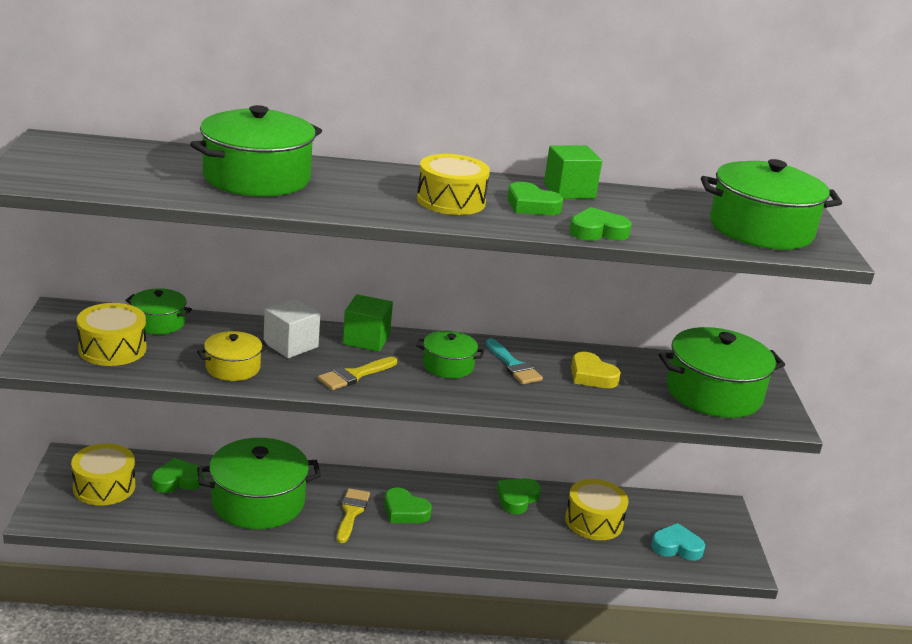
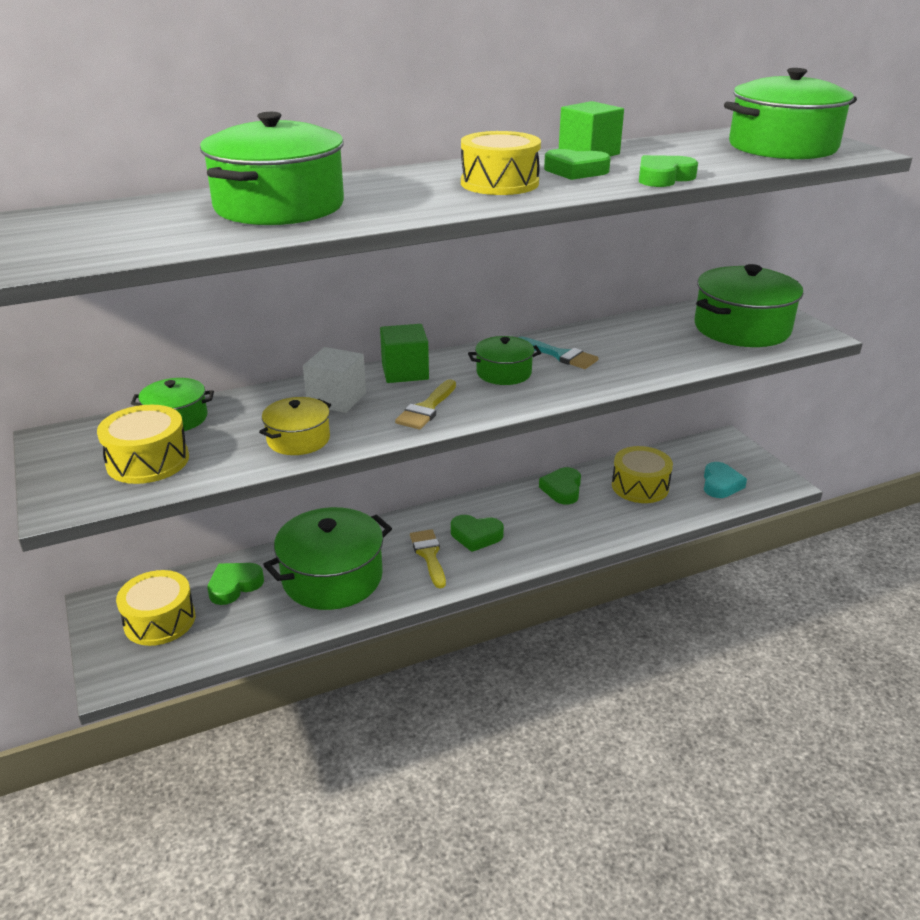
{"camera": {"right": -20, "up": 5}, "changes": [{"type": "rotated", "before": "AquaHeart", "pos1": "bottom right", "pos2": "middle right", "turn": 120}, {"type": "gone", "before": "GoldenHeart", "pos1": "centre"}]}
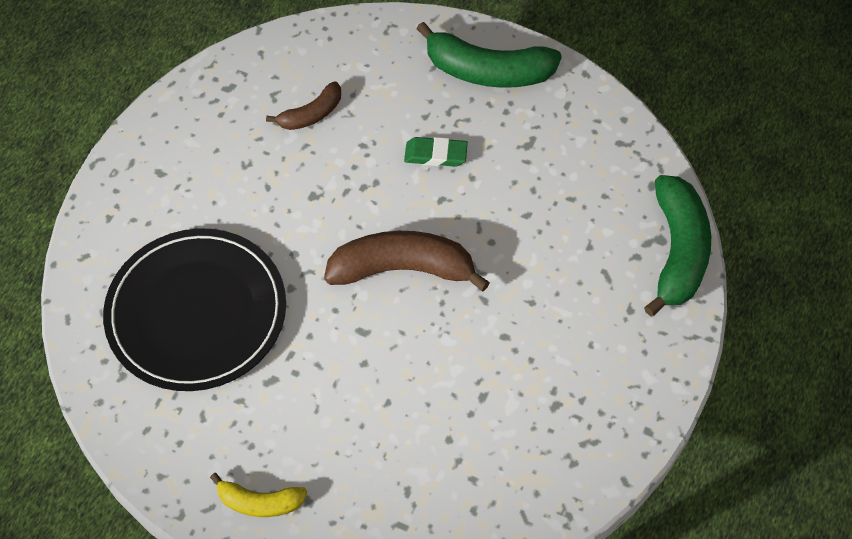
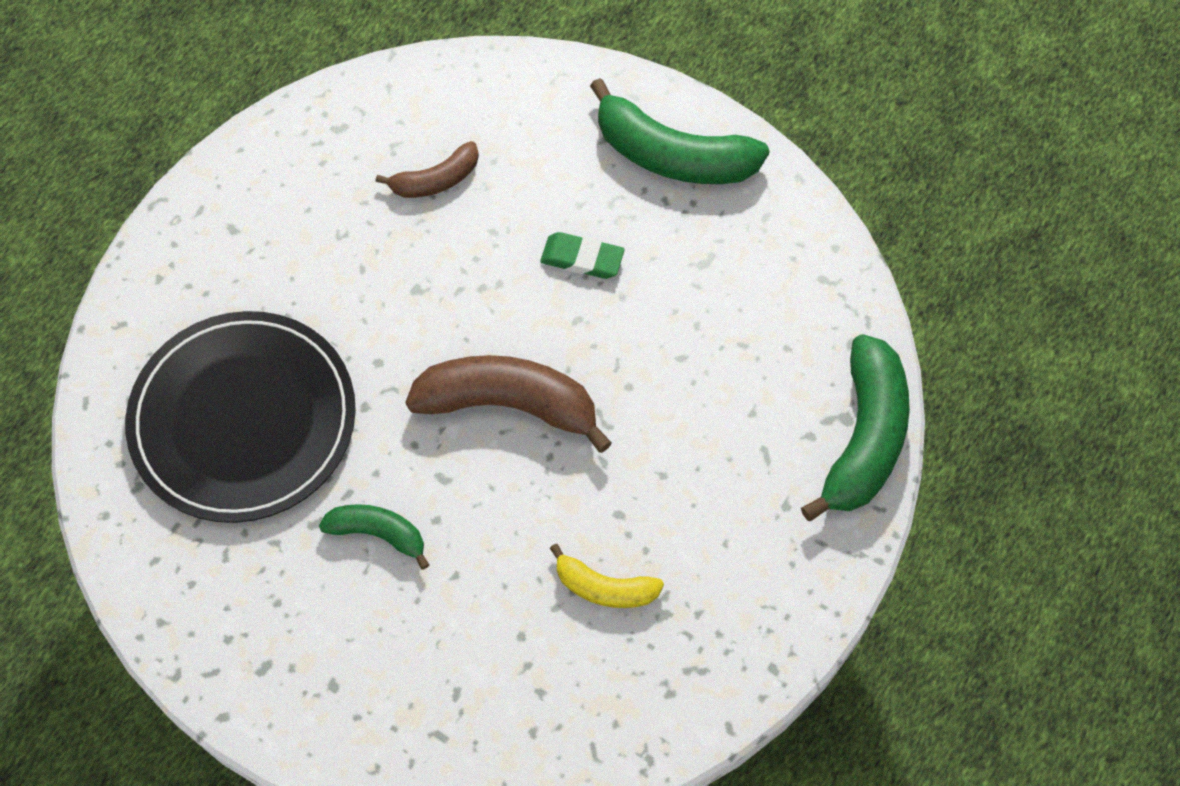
{"camera": {"right": 10, "up": 5}, "changes": [{"type": "new", "after": "LeafGreenBananaFruit (no. 1 from left)", "pos2": "bottom left"}, {"type": "shifted", "before": "GoldenBananaFruit", "pos1": "bottom left", "pos2": "bottom centre"}]}
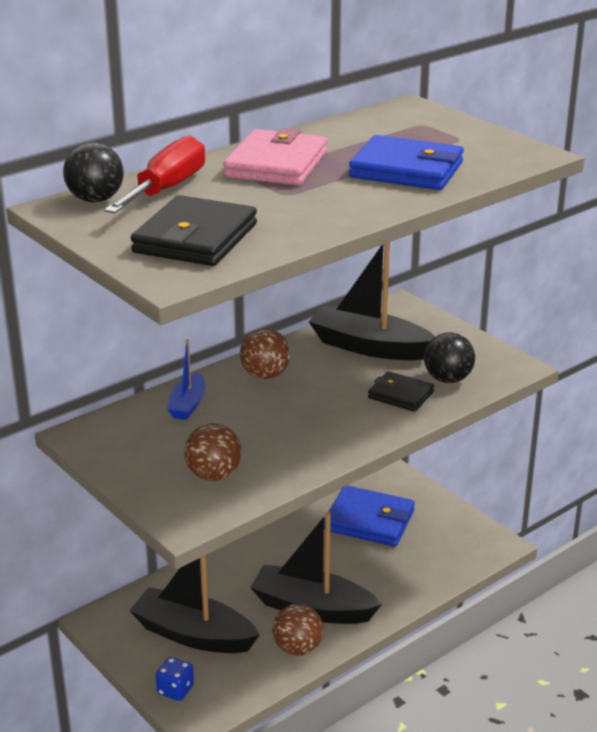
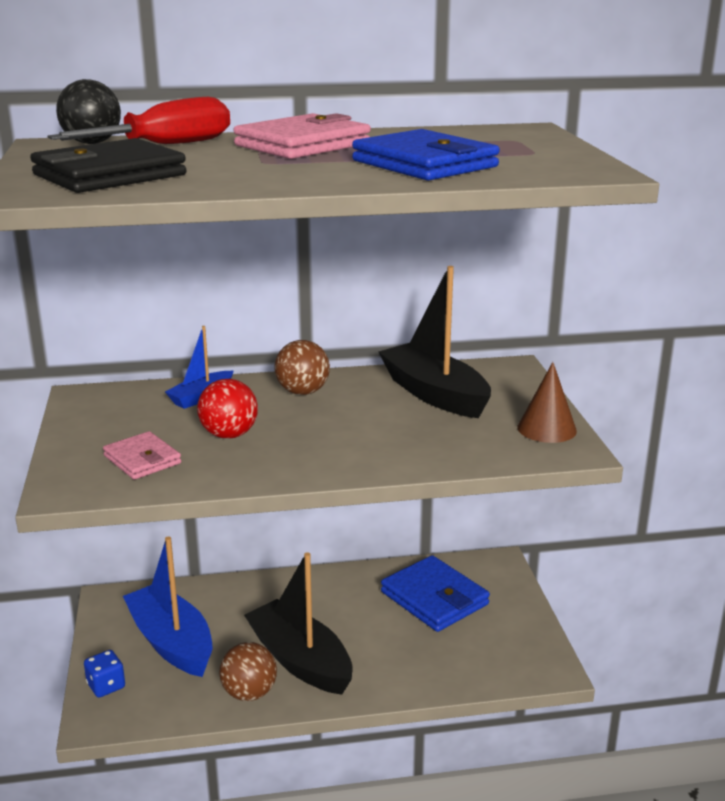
{"camera": {"right": 30, "up": -5}, "changes": [{"type": "swapped", "before": "DarkBrownPlayBall (no. 1 from left)", "after": "RosePinkWallet (no. 1 from left)", "pos1": "centre", "pos2": "middle left"}, {"type": "repainted", "before": "JetBlackToyBoat (no. 1 from left)", "after": "BlueToyBoat (no. 1 from left)", "pos1": "bottom left", "pos2": "bottom left"}, {"type": "new", "after": "CrimsonPlayBall", "pos2": "middle left"}, {"type": "new", "after": "DarkBrownSolidCone", "pos2": "middle right"}, {"type": "gone", "before": "JetBlackWallet (no. 2 from left)", "pos1": "middle right"}, {"type": "gone", "before": "JetBlackPlayBall (no. 2 from left)", "pos1": "middle right"}]}
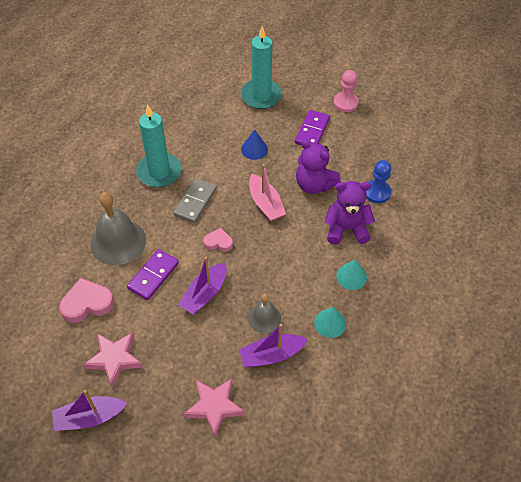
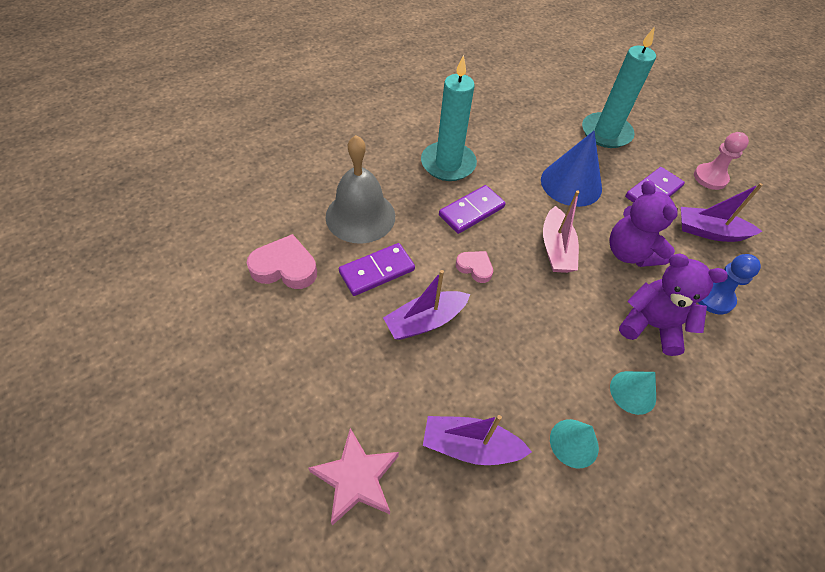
{"camera": {"right": 25, "up": 0}, "changes": [{"type": "repainted", "before": "GrayDomino", "after": "PurpleDomino (no. 2 from left)", "pos1": "centre", "pos2": "centre"}, {"type": "scaled", "before": "BlueSolidCone", "pos1": "top centre", "pos2": "top right", "scale": 1.77}, {"type": "shifted", "before": "PurpleToyBoat (no. 1 from left in the first image)", "after": "PurpleToyBoat (no. 3 from left)", "pos1": "bottom left", "pos2": "middle right"}, {"type": "gone", "before": "RosePinkStarShape (no. 1 from left)", "pos1": "bottom left"}, {"type": "gone", "before": "GraySchoolBell (no. 2 from left)", "pos1": "centre"}]}
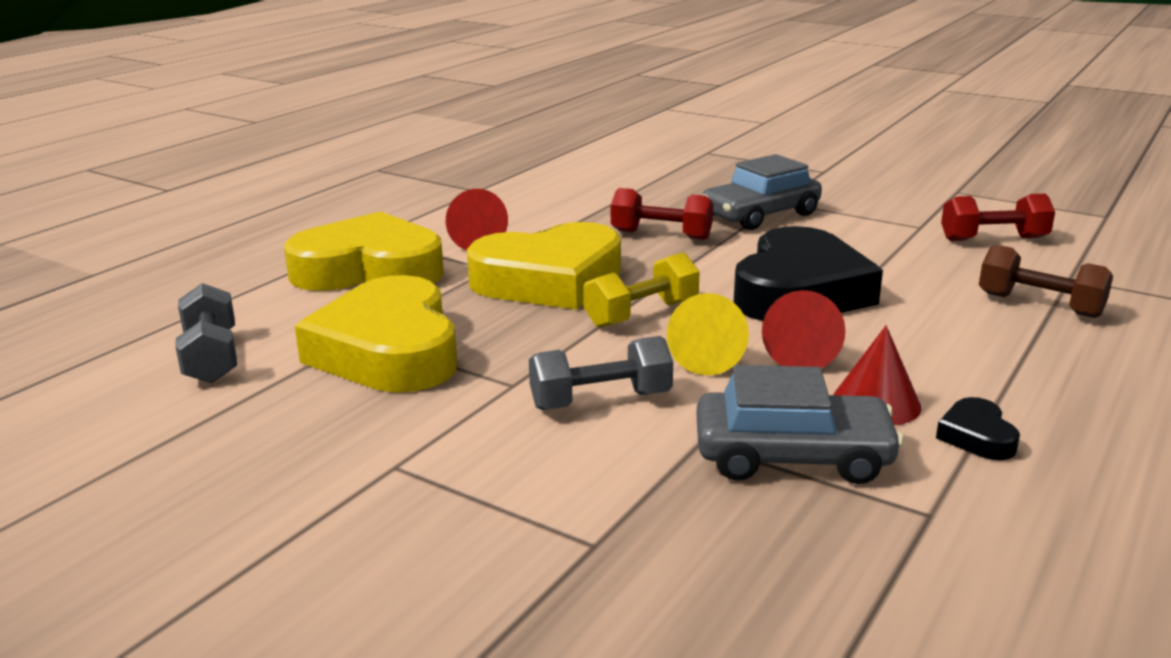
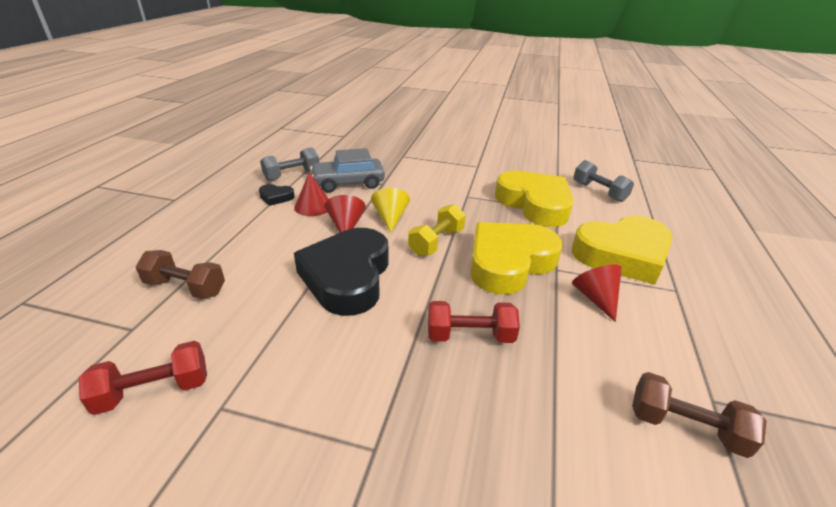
{"camera": {"right": 160, "up": 10}, "changes": [{"type": "rotated", "before": "JetBlackHeart (no. 2 from left in the first image)", "pos1": "middle right", "pos2": "middle left", "turn": 120}, {"type": "shifted", "before": "GrayFreeWeight (no. 2 from left in the first image)", "after": "GrayFreeWeight (no. 1 from left)", "pos1": "centre", "pos2": "top centre"}, {"type": "new", "after": "DarkBrownFreeWeight (no. 2 from left)", "pos2": "bottom right"}, {"type": "gone", "before": "GrayAutomobile (no. 1 from left)", "pos1": "top centre"}]}
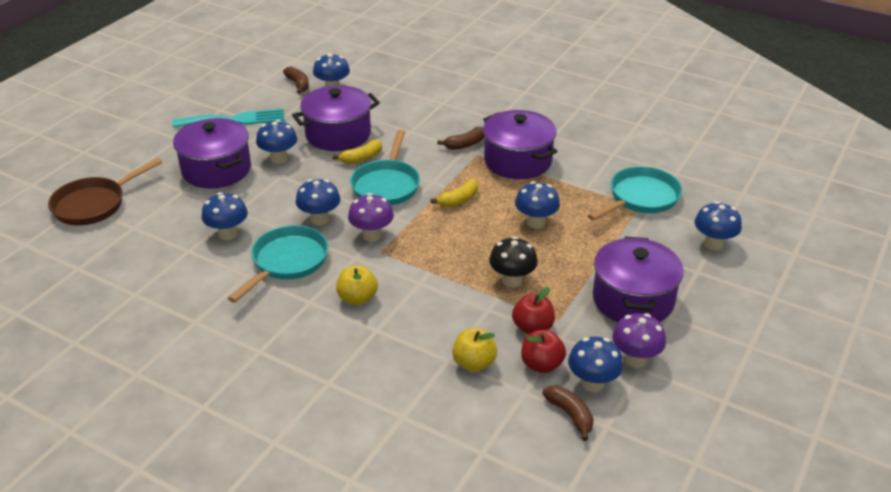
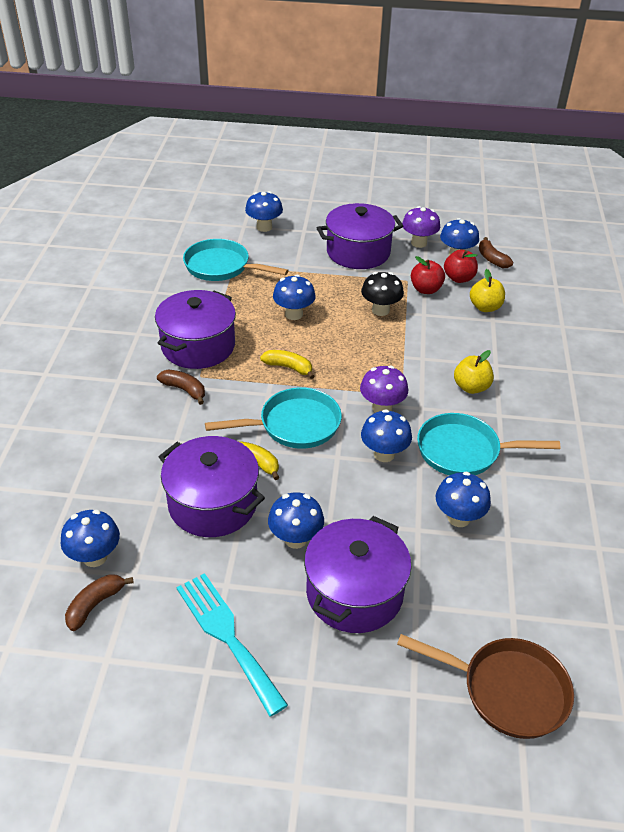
{"camera": {"right": -115, "up": 5}, "changes": [{"type": "rotated", "before": "DarkBrownBananaFruit (no. 3 from left)", "pos1": "bottom centre", "pos2": "top right", "turn": -60}]}
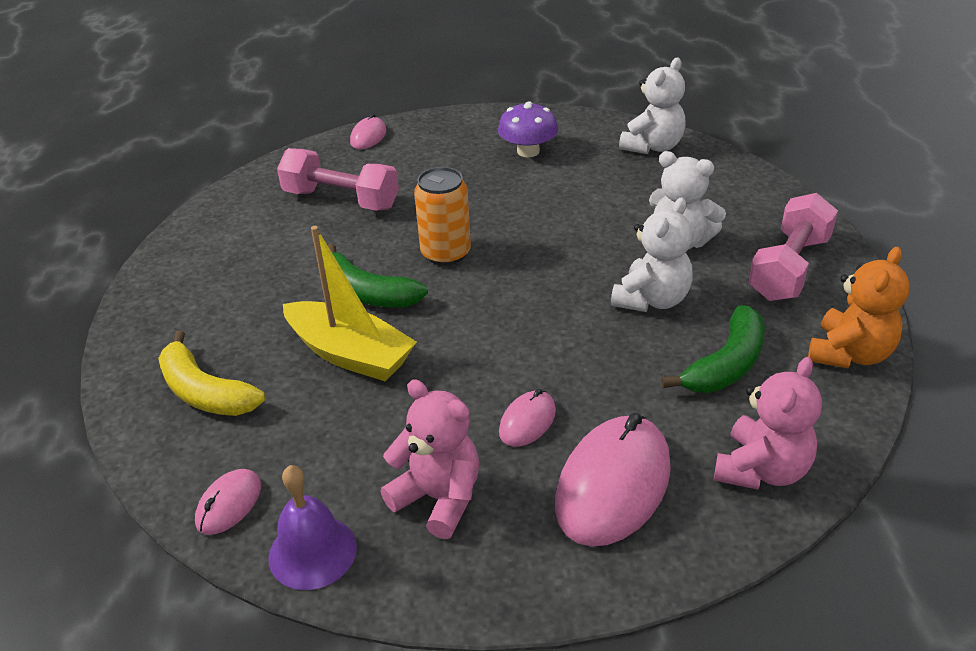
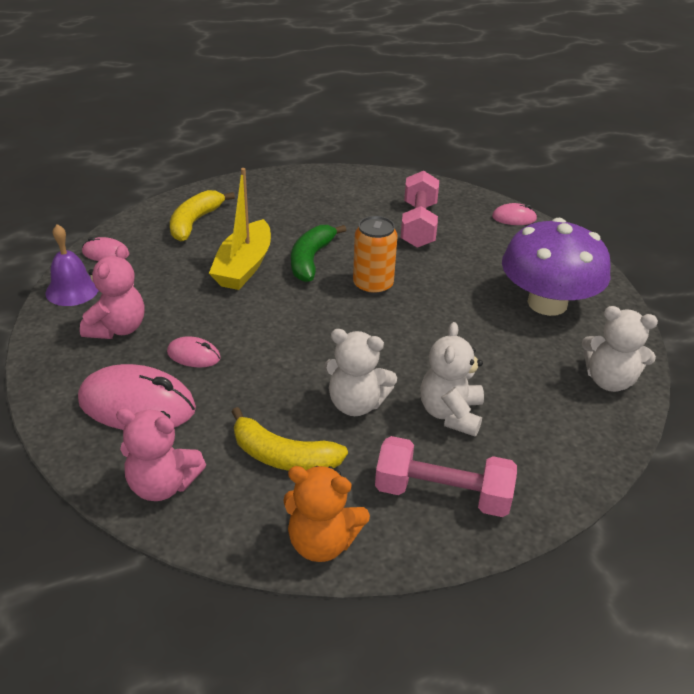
{"camera": {"right": 70, "up": 0}, "changes": [{"type": "repainted", "before": "LeafGreenBananaFruit (no. 2 from left)", "after": "GoldenBananaFruit (no. 2 from left)", "pos1": "middle right", "pos2": "centre"}, {"type": "scaled", "before": "PurpleFungus", "pos1": "top centre", "pos2": "middle right", "scale": 1.85}]}
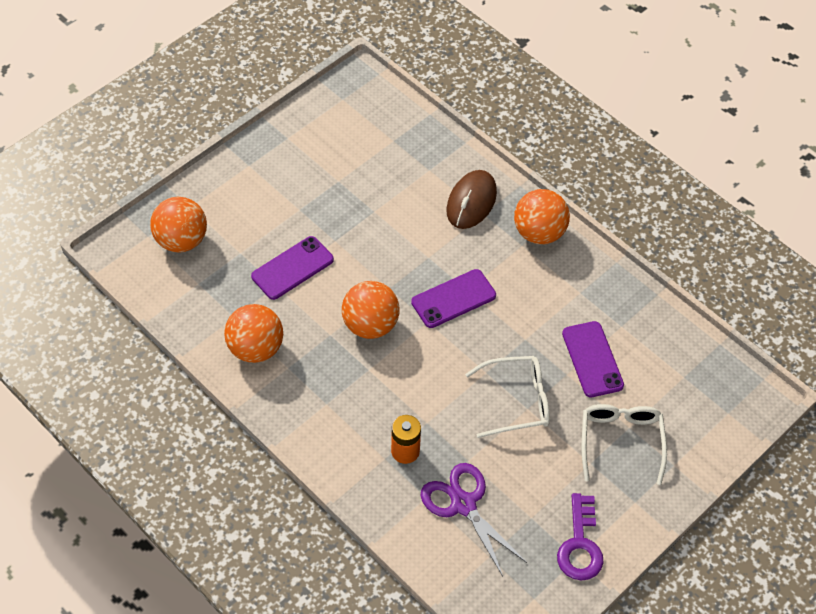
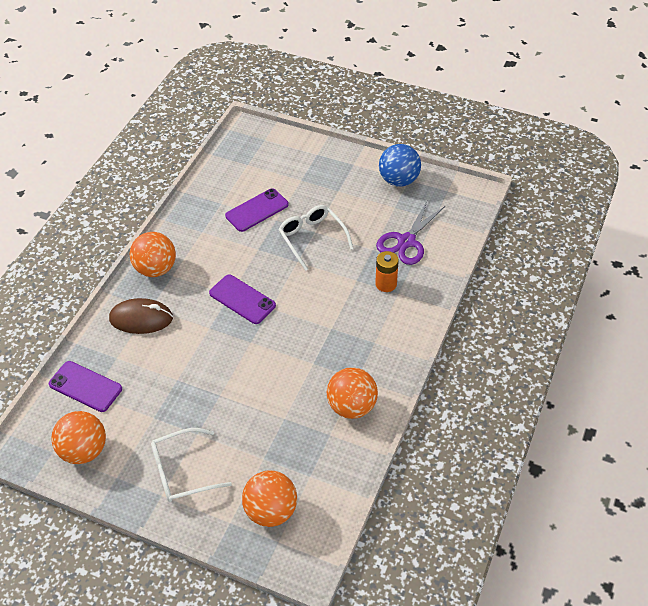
{"camera": {"right": -110, "up": -5}, "changes": [{"type": "shifted", "before": "PurpleSmartphone (no. 1 from left)", "pos1": "centre", "pos2": "middle left"}, {"type": "shifted", "before": "OrangePlayBall (no. 3 from left in the first image)", "after": "OrangePlayBall (no. 1 from left)", "pos1": "centre", "pos2": "bottom left"}, {"type": "shifted", "before": "PureWhiteSpectacles (no. 2 from left in the first image)", "after": "PureWhiteSpectacles (no. 1 from left)", "pos1": "bottom right", "pos2": "bottom left"}, {"type": "swapped", "before": "PurpleDoorKey", "after": "BluePlayBall", "pos1": "bottom right", "pos2": "top centre"}]}
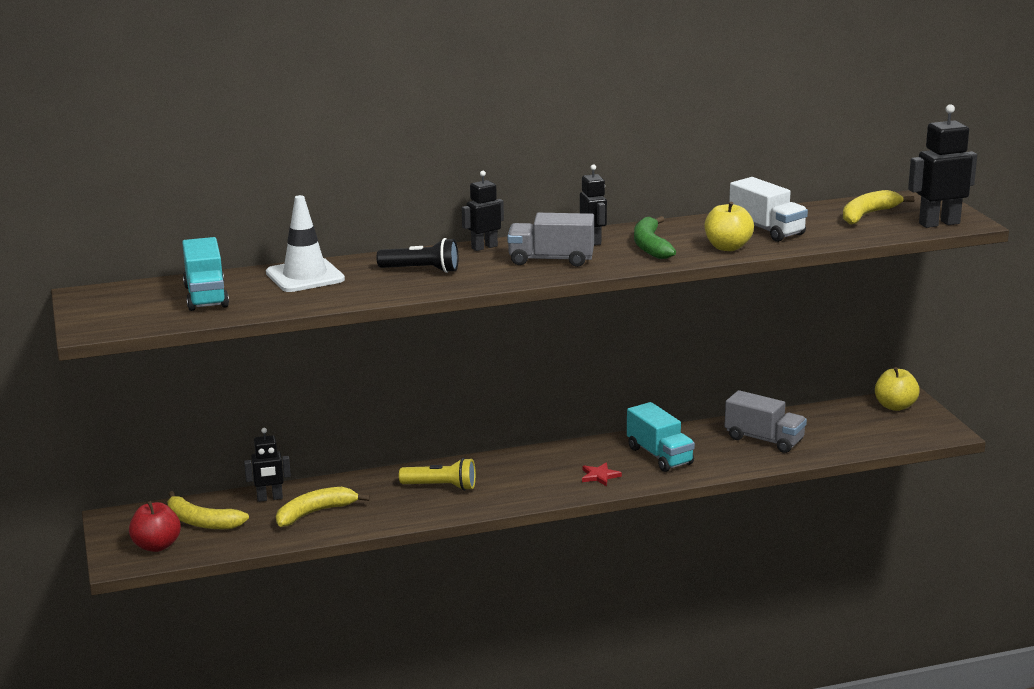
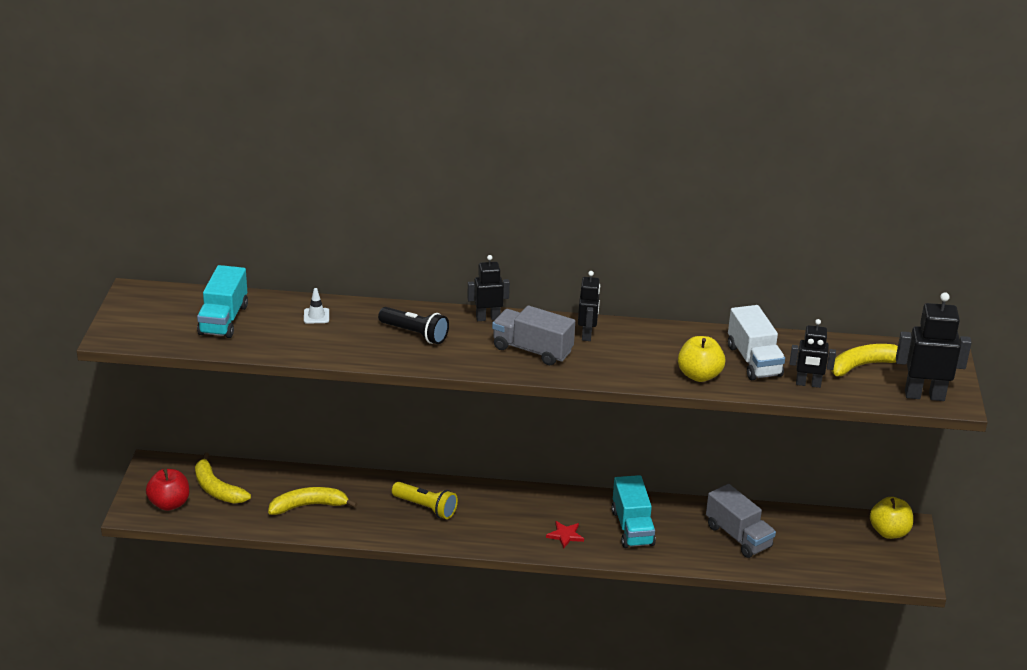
{"camera": {"right": 20, "up": 10}, "changes": [{"type": "scaled", "before": "PureWhiteRoadCone", "pos1": "middle left", "pos2": "middle left", "scale": 0.44}, {"type": "shifted", "before": "JetBlackRobot (no. 1 from left in the first image)", "after": "JetBlackRobot (no. 3 from left)", "pos1": "bottom left", "pos2": "middle right"}, {"type": "gone", "before": "LeafGreenBananaFruit", "pos1": "centre"}]}
